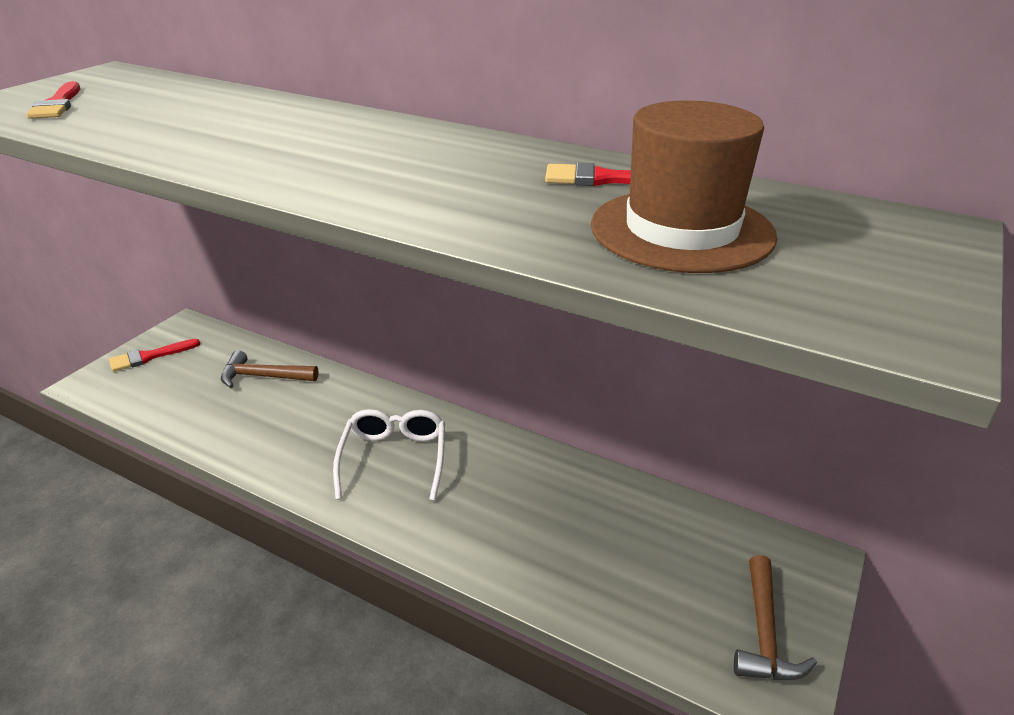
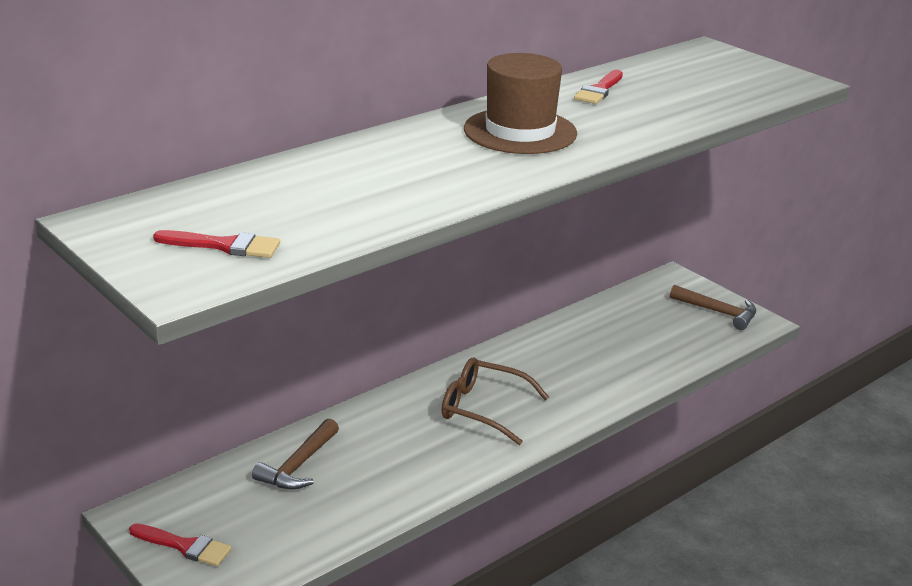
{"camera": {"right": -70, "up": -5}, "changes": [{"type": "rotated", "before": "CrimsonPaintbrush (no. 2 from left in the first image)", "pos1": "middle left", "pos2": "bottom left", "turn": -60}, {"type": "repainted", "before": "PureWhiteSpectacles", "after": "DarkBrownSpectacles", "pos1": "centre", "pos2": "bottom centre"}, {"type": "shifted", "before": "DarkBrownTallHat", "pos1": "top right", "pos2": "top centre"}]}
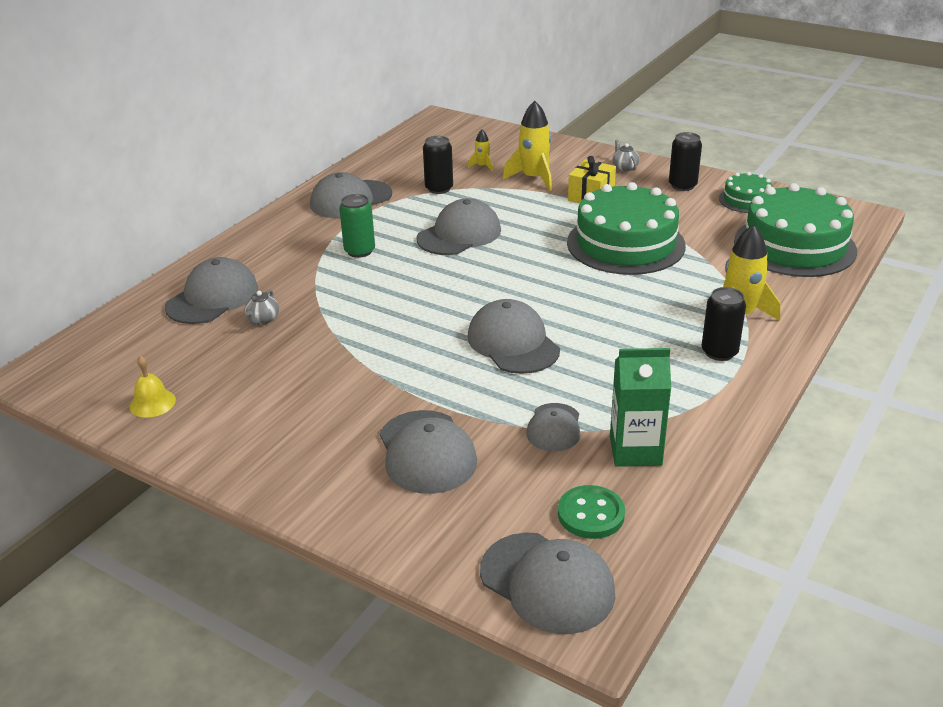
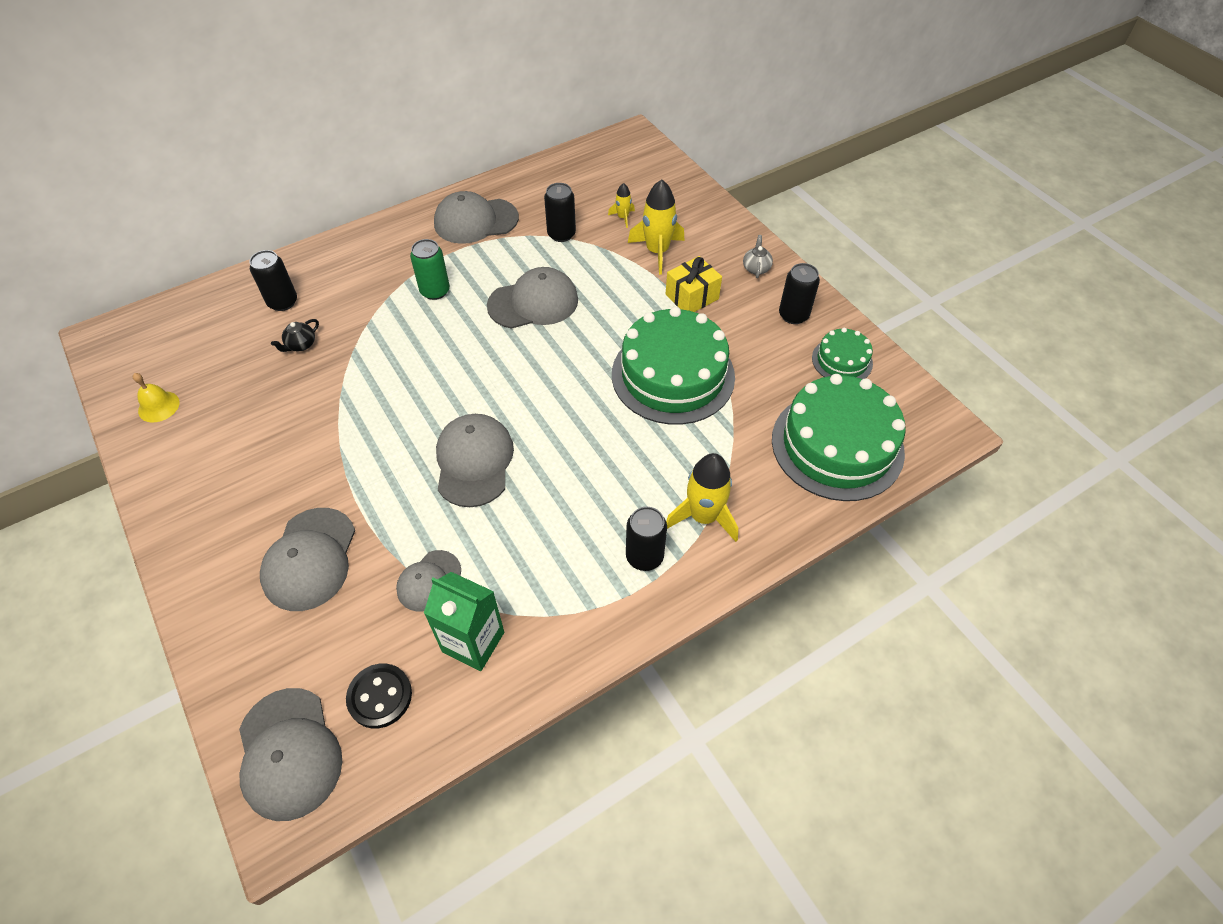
{"camera": {"right": 25, "up": 20}, "changes": [{"type": "swapped", "before": "GrayPeakedCap (no. 1 from left)", "after": "JetBlackTin (no. 1 from left)", "pos1": "middle left", "pos2": "top left"}, {"type": "repainted", "before": "GrayChinaTeapot (no. 1 from left)", "after": "JetBlackChinaTeapot", "pos1": "middle left", "pos2": "middle left"}, {"type": "repainted", "before": "LeafGreenShirtButton", "after": "JetBlackShirtButton", "pos1": "bottom centre", "pos2": "bottom left"}]}
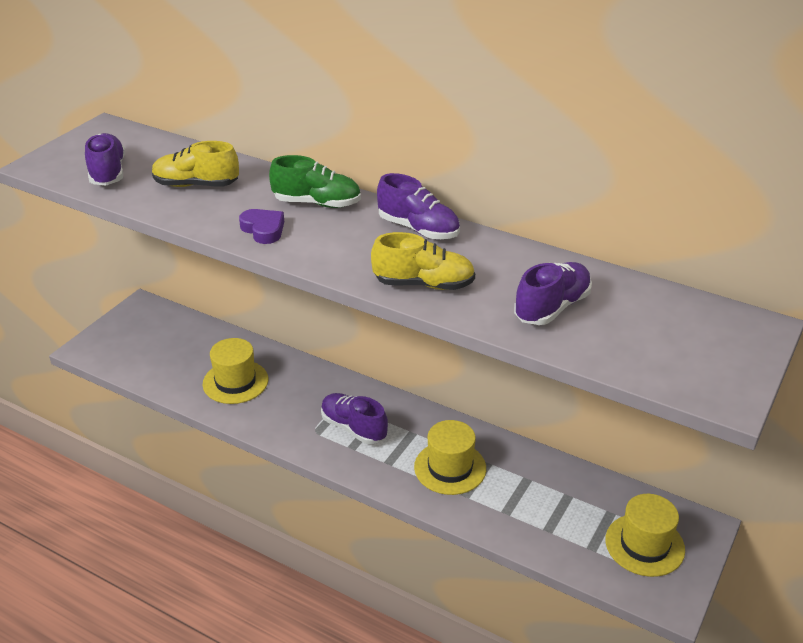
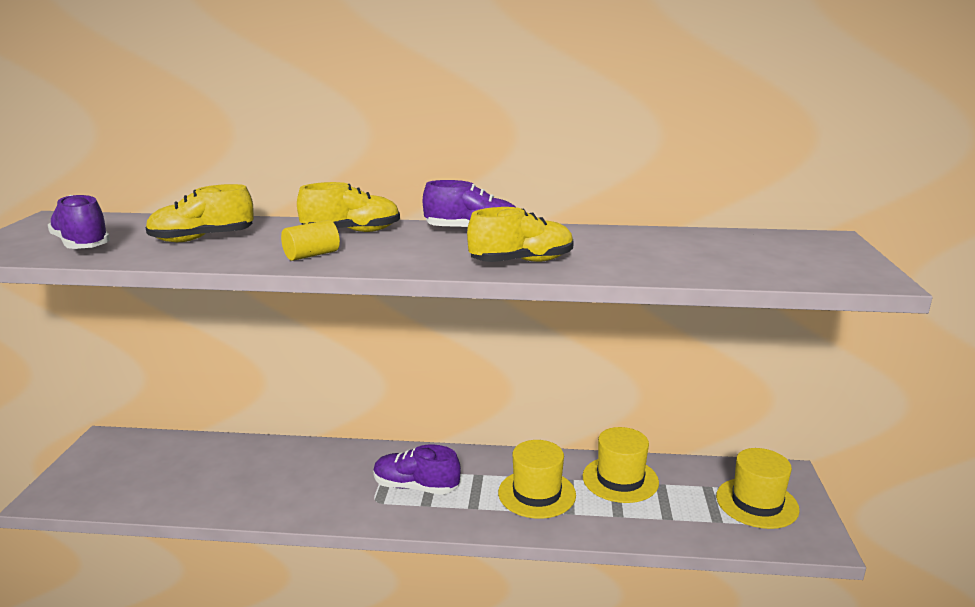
{"camera": {"right": -25, "up": -15}, "changes": [{"type": "swapped", "before": "PurpleHeart", "after": "GoldenCylinder", "pos1": "middle left", "pos2": "middle left"}, {"type": "repainted", "before": "LeafGreenSneaker", "after": "GoldenSneaker (no. 2 from left)", "pos1": "top centre", "pos2": "centre"}, {"type": "shifted", "before": "GoldenTallHat (no. 1 from left in the first image)", "after": "GoldenTallHat (no. 2 from left)", "pos1": "middle left", "pos2": "bottom centre"}, {"type": "gone", "before": "PurpleSneaker (no. 4 from left)", "pos1": "middle right"}]}
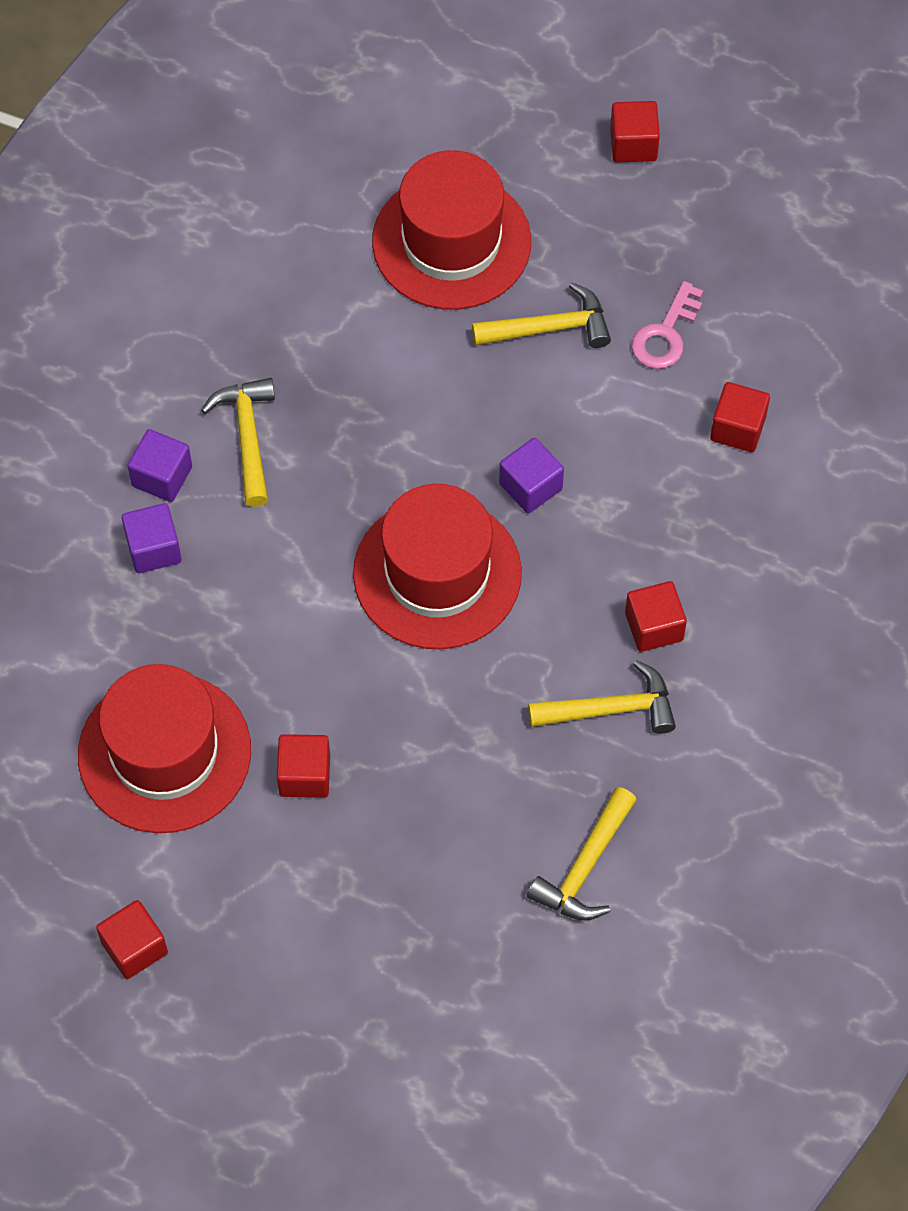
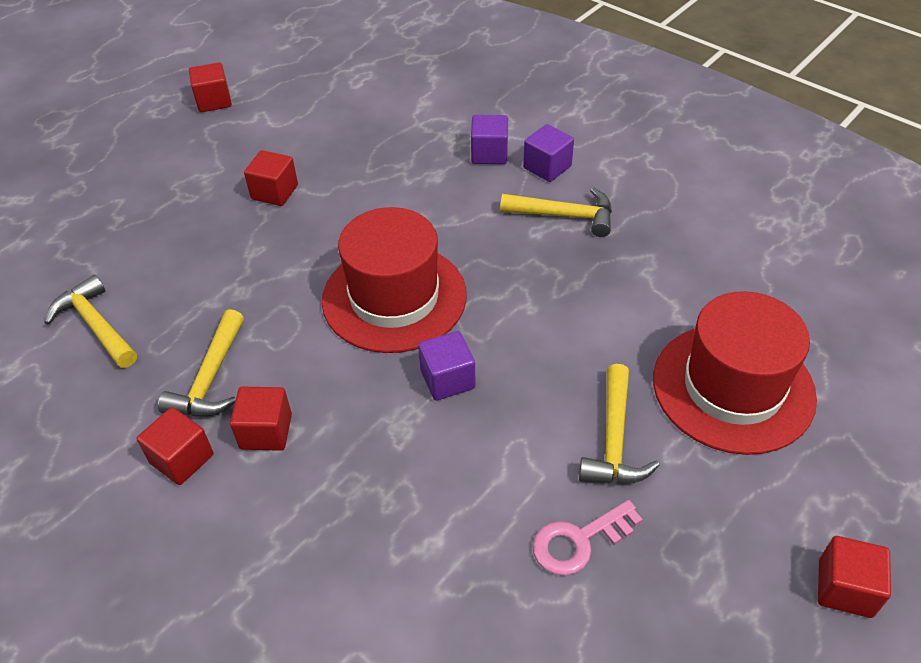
{"camera": {"right": 110, "up": -15}, "changes": [{"type": "shifted", "before": "CrimsonCube (no. 5 from left in the first image)", "after": "CrimsonCube (no. 1 from left)", "pos1": "middle right", "pos2": "bottom left"}, {"type": "rotated", "before": "RosePinkDoorKey", "pos1": "top right", "pos2": "bottom centre", "turn": -75}, {"type": "gone", "before": "CrimsonTallHat (no. 1 from left)", "pos1": "middle left"}]}
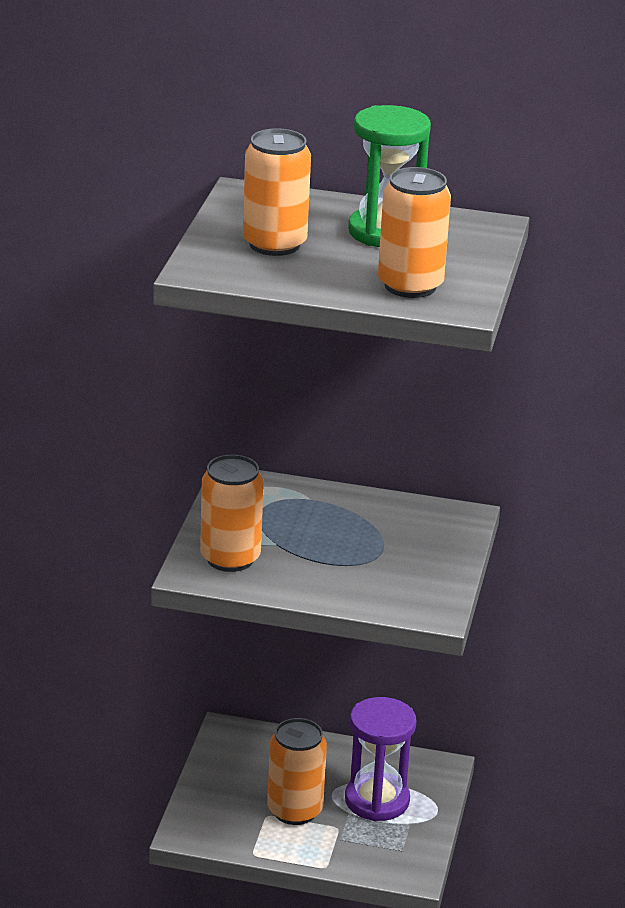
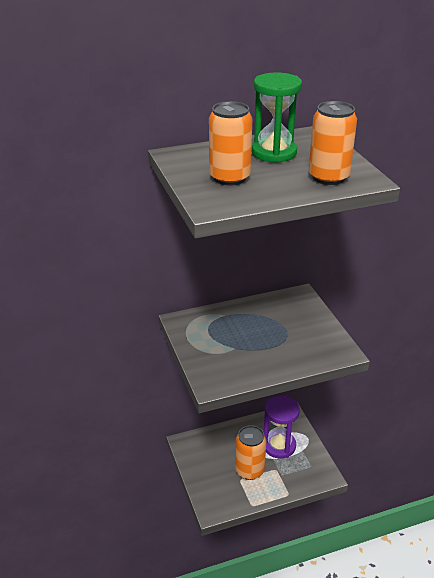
{"camera": {"right": -30, "up": 5}, "changes": [{"type": "gone", "before": "OrangeTin (no. 1 from left)", "pos1": "centre"}]}
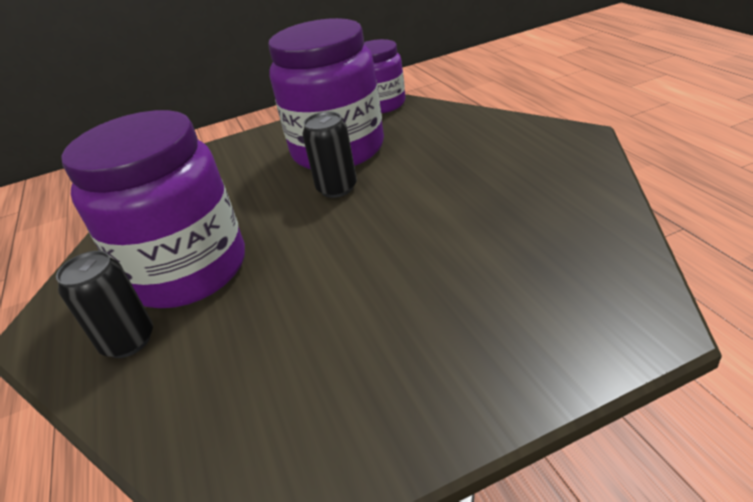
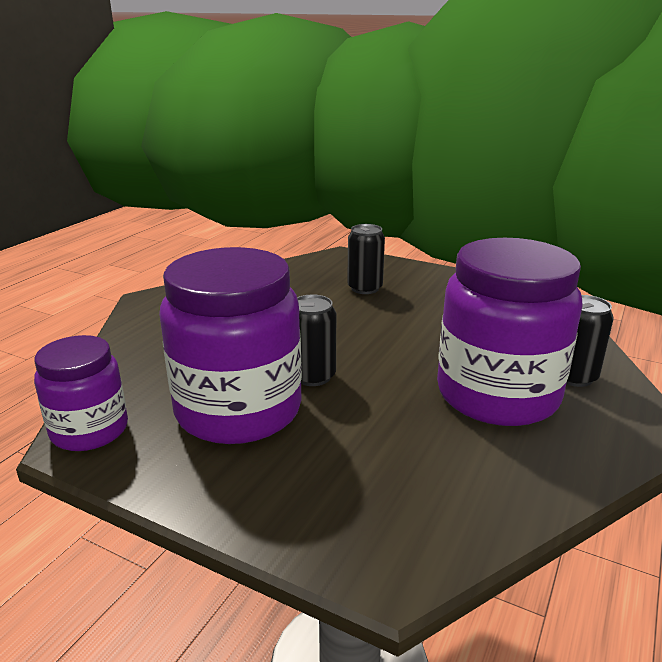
{"camera": {"right": -135, "up": -10}, "changes": [{"type": "new", "after": "JetBlackTin (no. 2 from left)", "pos2": "centre"}]}
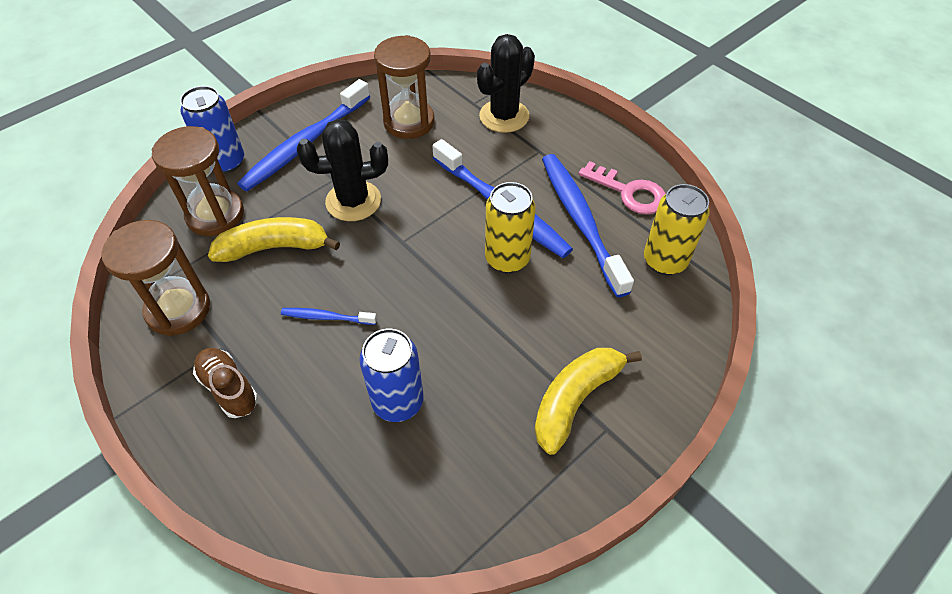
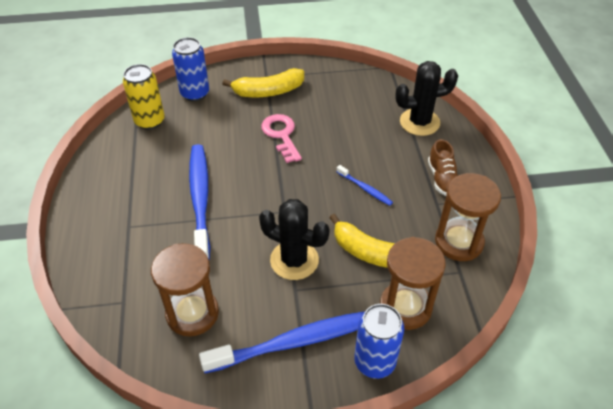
{"camera": {"right": -145, "up": -5}, "changes": [{"type": "shifted", "before": "BlueTin (no. 2 from left in the first image)", "after": "BlueTin (no. 1 from left)", "pos1": "centre", "pos2": "top left"}, {"type": "shifted", "before": "RosePinkDoorKey", "pos1": "top centre", "pos2": "centre"}, {"type": "shifted", "before": "JetBlackCactus (no. 2 from left)", "pos1": "top centre", "pos2": "top right"}, {"type": "gone", "before": "GoldenTin (no. 1 from left)", "pos1": "centre"}, {"type": "gone", "before": "BlueToothbrush (no. 4 from left)", "pos1": "centre"}]}
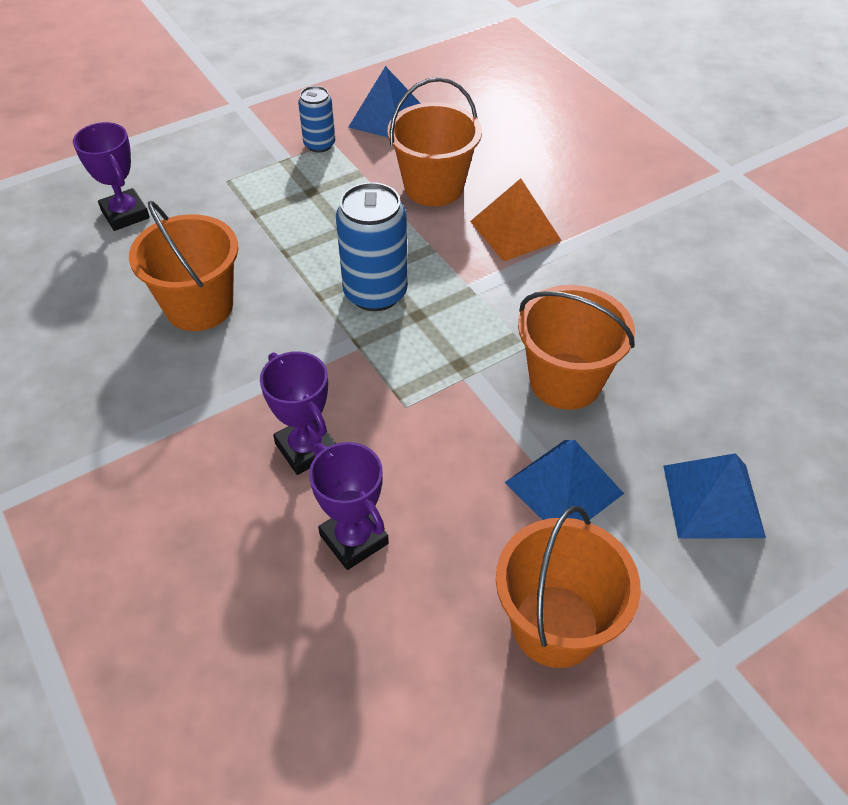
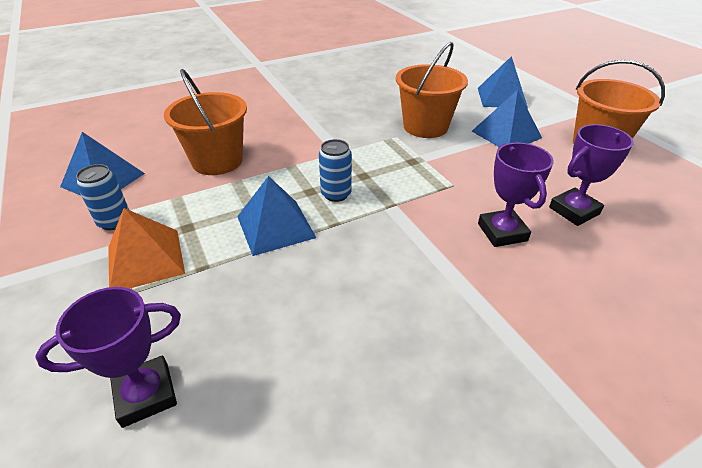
{"camera": {"right": -85, "up": -10}, "changes": [{"type": "shifted", "before": "OrangeSolidPyramid", "pos1": "top centre", "pos2": "middle left"}, {"type": "new", "after": "BlueSolidPyramid (no. 2 from left)", "pos2": "centre"}, {"type": "scaled", "before": "BlueTin (no. 2 from left)", "pos1": "top centre", "pos2": "centre", "scale": 0.58}, {"type": "rotated", "before": "PurplePrizeCup (no. 2 from left)", "pos1": "centre", "pos2": "middle right", "turn": -75}, {"type": "gone", "before": "OrangeSandBucket (no. 1 from left)", "pos1": "top left"}]}
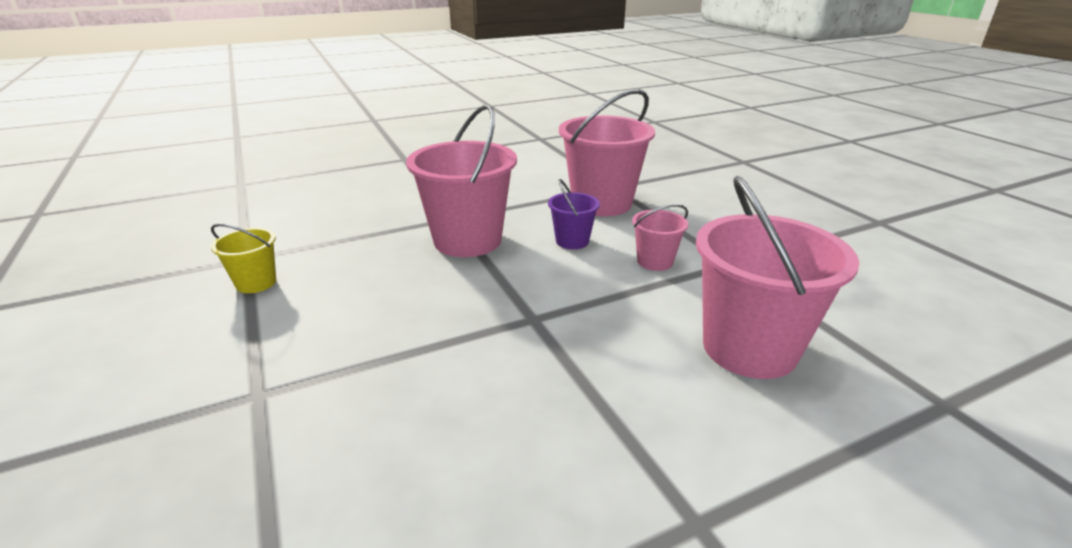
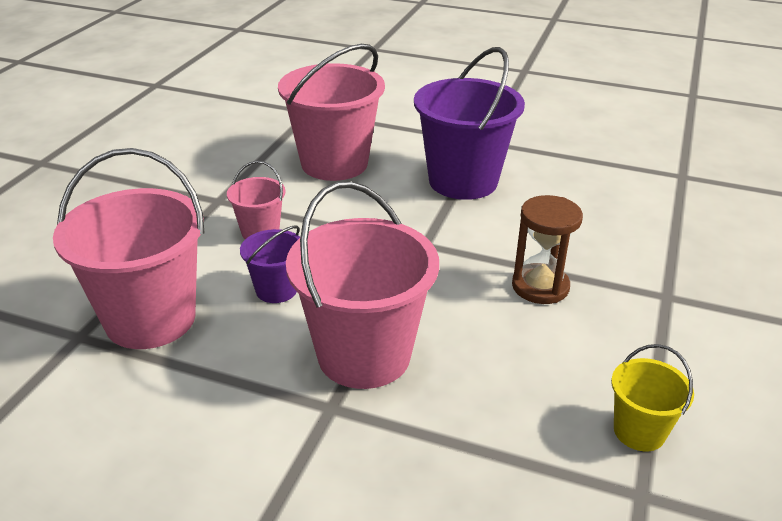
{"camera": {"right": -135, "up": 5}, "changes": [{"type": "new", "after": "PurpleSandBucket (no. 2 from left)", "pos2": "top centre"}, {"type": "new", "after": "DarkBrownSandTimer", "pos2": "middle right"}]}
